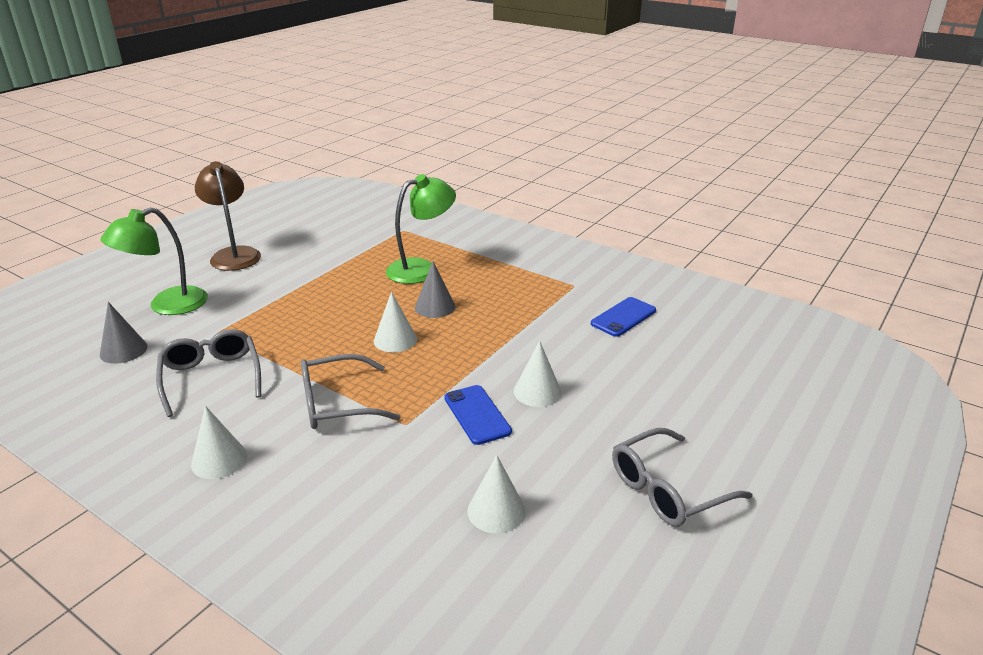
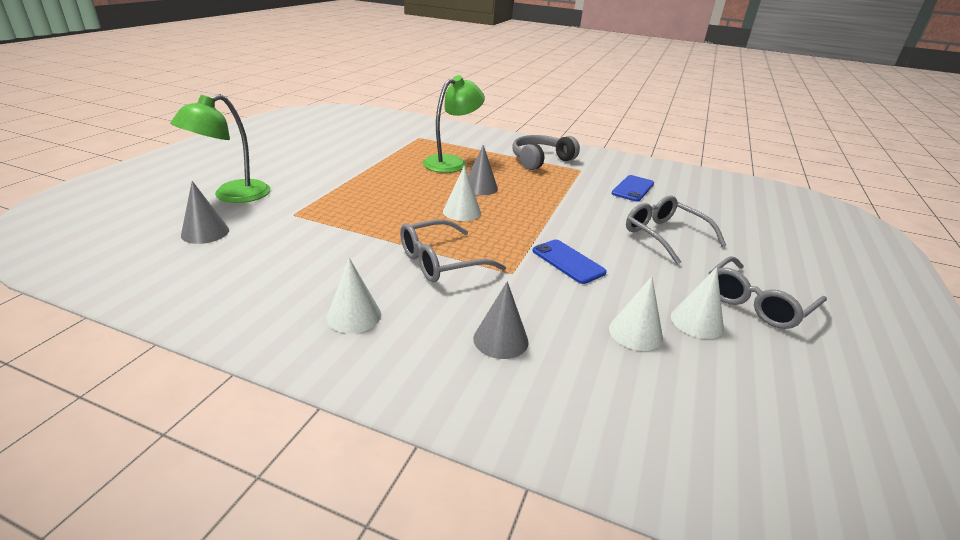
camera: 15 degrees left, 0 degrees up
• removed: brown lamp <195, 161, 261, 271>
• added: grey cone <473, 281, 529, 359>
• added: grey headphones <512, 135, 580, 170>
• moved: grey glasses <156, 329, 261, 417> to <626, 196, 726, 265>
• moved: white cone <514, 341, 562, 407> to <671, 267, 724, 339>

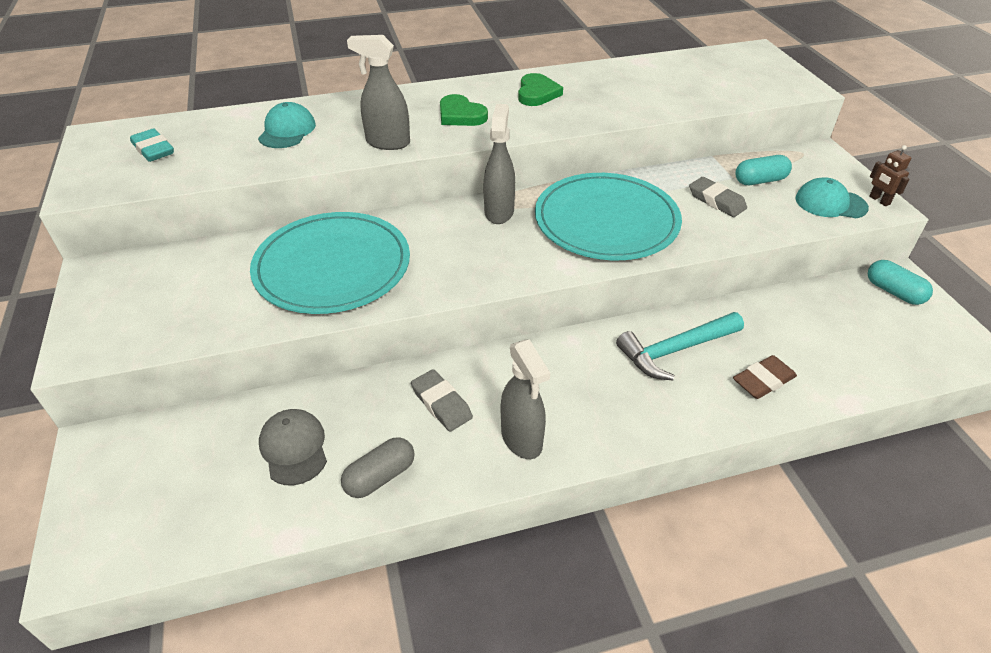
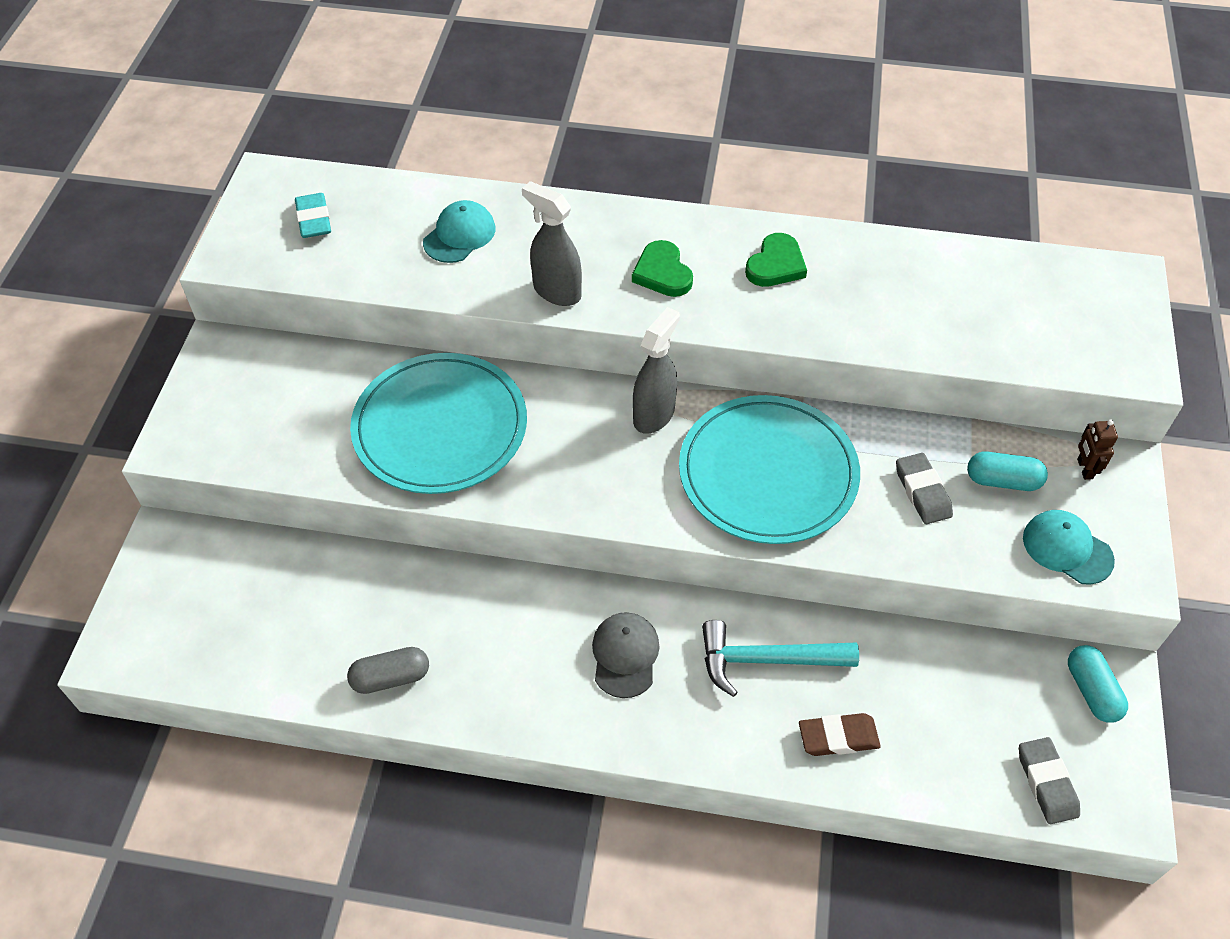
camera: 25 degrees right, 10 degrees up
• removed: grey spray bottle <501, 339, 550, 459>
• moved: grey cap <259, 409, 327, 485> to <592, 612, 660, 698>
• moved: grey eraser <411, 369, 473, 432> to <1019, 737, 1080, 824>
• moved: brown robot <869, 145, 911, 206> to <1077, 420, 1118, 480>

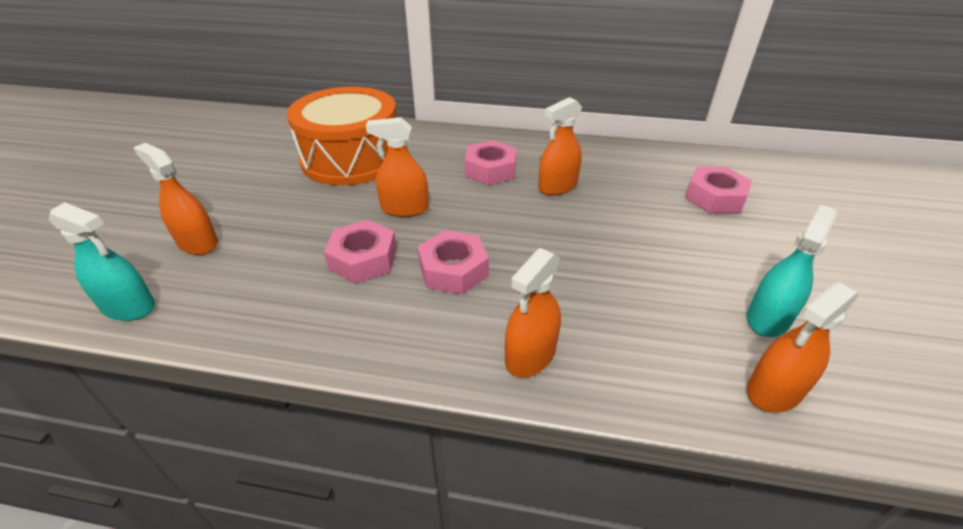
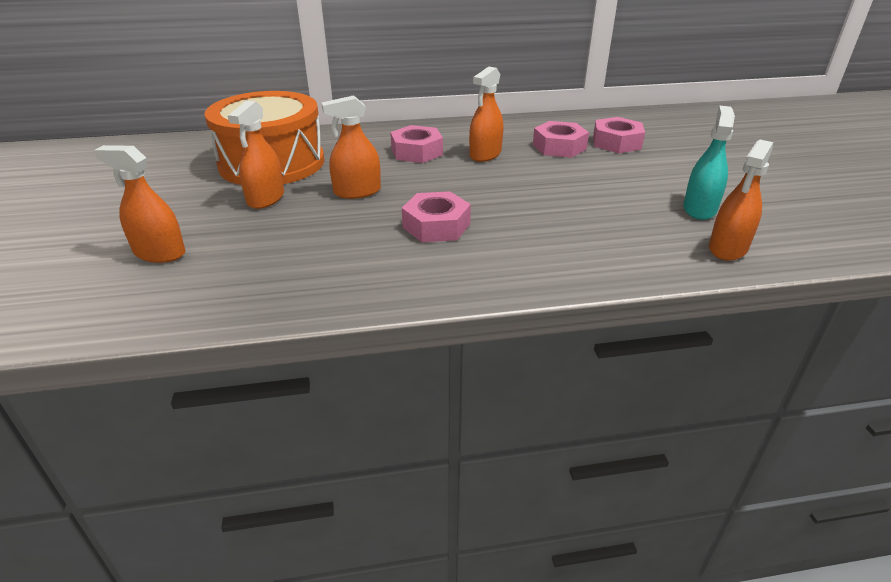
camera: 20 degrees left, 5 degrees down
• removed: turquoise spray bottle <49, 202, 155, 321>
• moved: pink nut <324, 220, 397, 284> to <533, 121, 589, 158>
• moved: orange spray bottle <505, 248, 561, 378> to <228, 100, 284, 209>

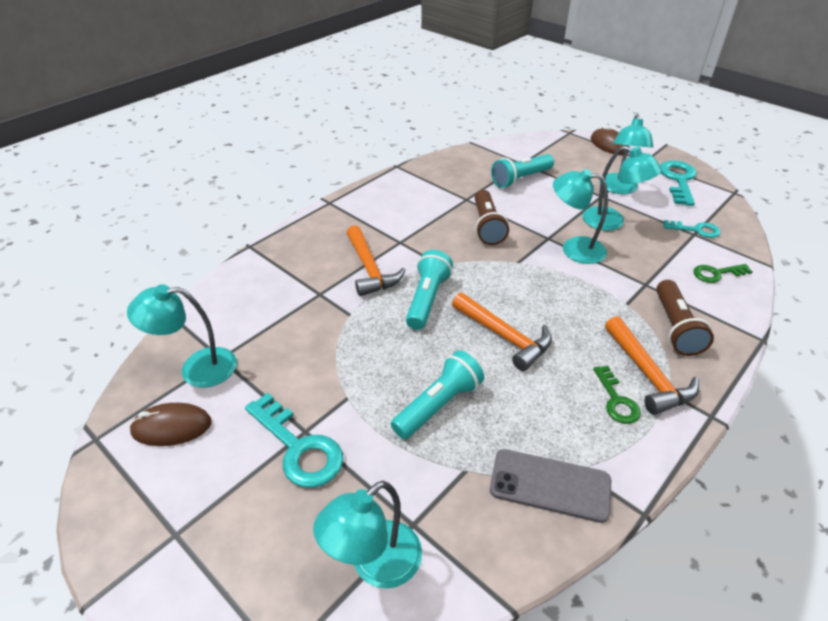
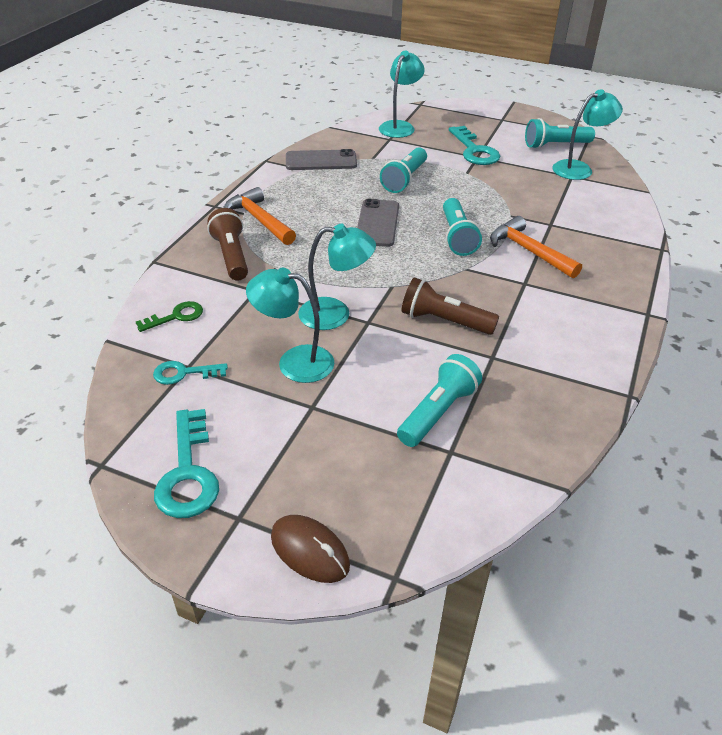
camera: 160 degrees right, 0 degrees up
• removed: green key <593, 366, 641, 424>
• removed: turquoise lamp <599, 114, 653, 194>
• replaced: brown mouse <129, 403, 212, 446> to turquoise flashlight <525, 118, 595, 149>
• replaced: orange hammer <452, 293, 552, 371> to grey phone <357, 199, 399, 247>
• turned: turquoise key <245, 393, 343, 488> = <449, 126, 500, 165> 135 degrees counterclockwise
• turned: brown flashlight <475, 190, 509, 245> = <402, 277, 499, 335> 45 degrees counterclockwise

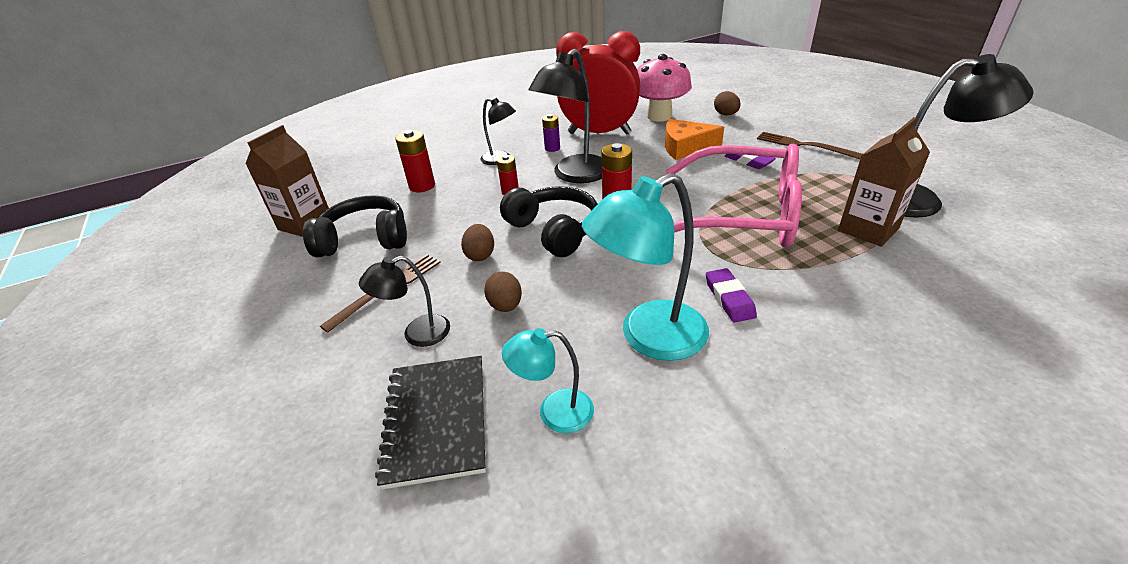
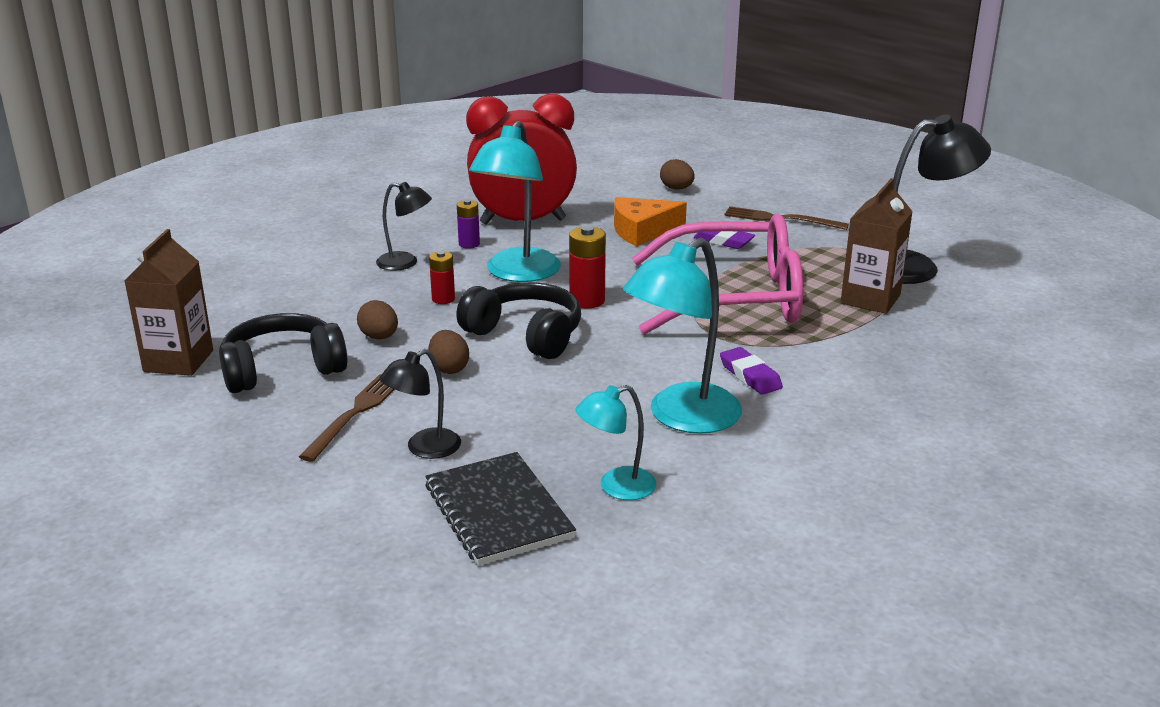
camera: 20 degrees left, 10 degrees down
• removed: red battery <396, 130, 435, 192>
• removed: pink mushroom <637, 54, 692, 121>
• moved: brown egg <484, 272, 522, 312> to <357, 300, 398, 339>
• recoloured: black lamp <529, 49, 602, 183> to turquoise lamp <469, 120, 561, 282>

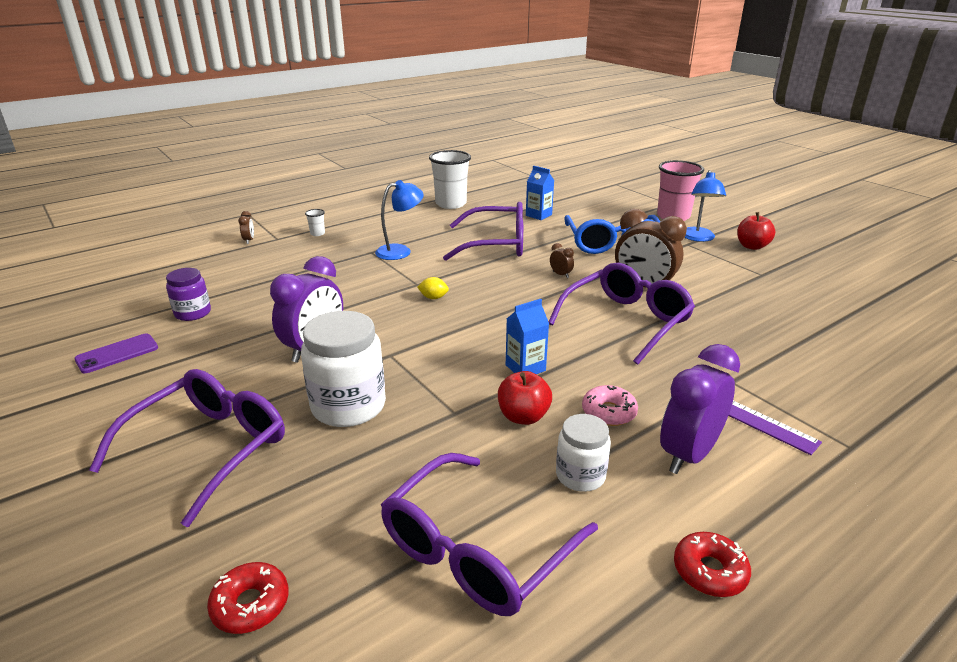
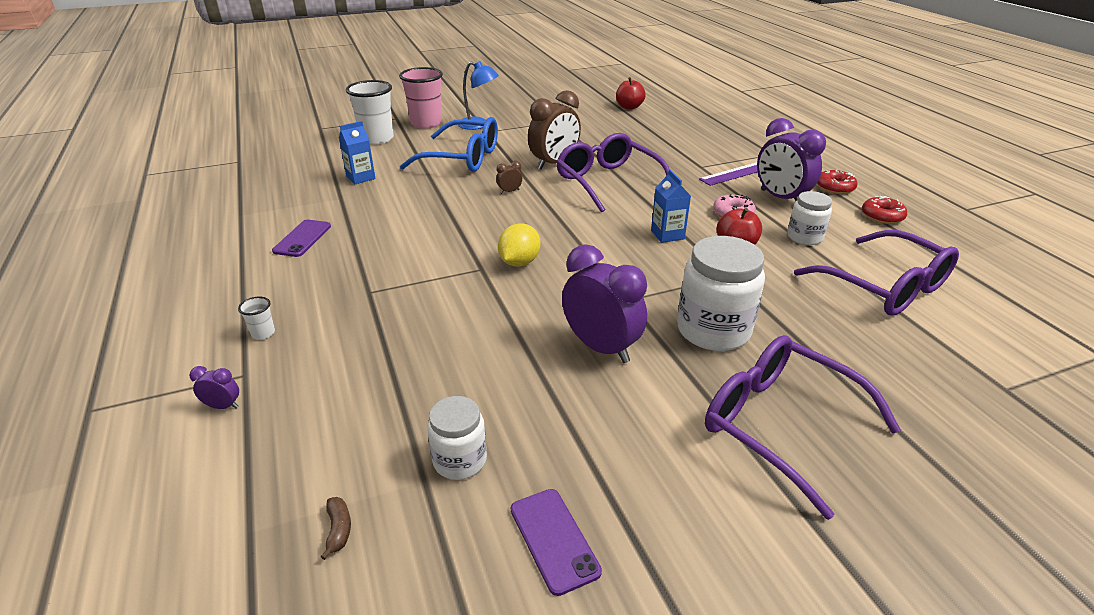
camera: 75 degrees left, 5 degrees up
• removed: blue lamp <375, 180, 424, 260>
• removed: purple glasses <443, 202, 523, 261>
• added: purple phone <272, 220, 331, 257>
• added: brown banana <320, 497, 351, 560>
• moved: red donut <207, 562, 289, 634> to <817, 170, 858, 194>
• moved: white cup <429, 150, 471, 209> to <346, 80, 394, 145>
• moved: red apple <737, 212, 775, 250> to <616, 77, 646, 110>
• recoloured: purple jar <166, 268, 211, 321> to white jar <427, 396, 487, 480>
• recoloured: brown clock <238, 211, 254, 244> to purple clock <189, 366, 239, 409>
• resized: yellow lemon <417, 277, 449, 299> = <498, 223, 540, 267> x1.67

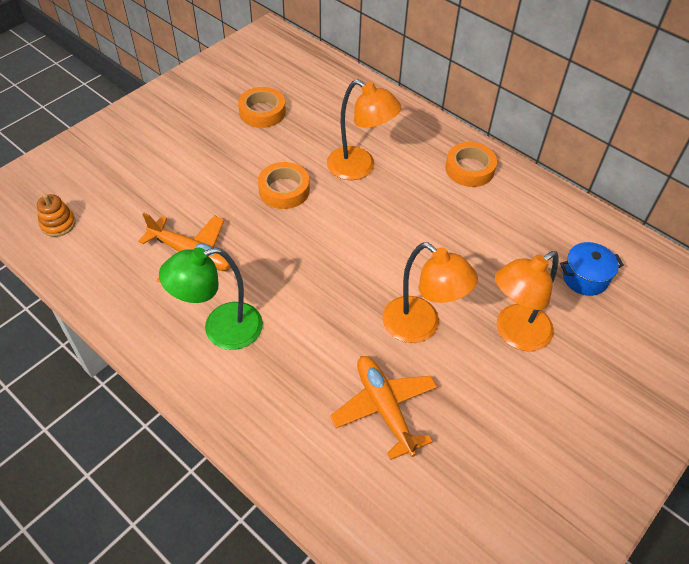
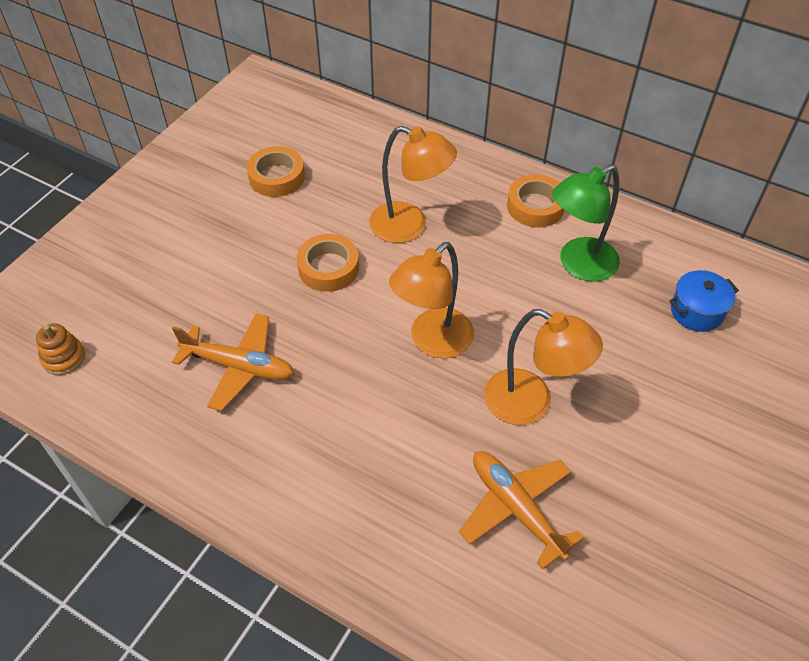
camera: 10 degrees left, 0 degrees up
• moved: green lamp <159, 247, 263, 350> to <552, 164, 620, 282>
• moved: orange lamp <495, 251, 559, 351> to <389, 242, 474, 358>

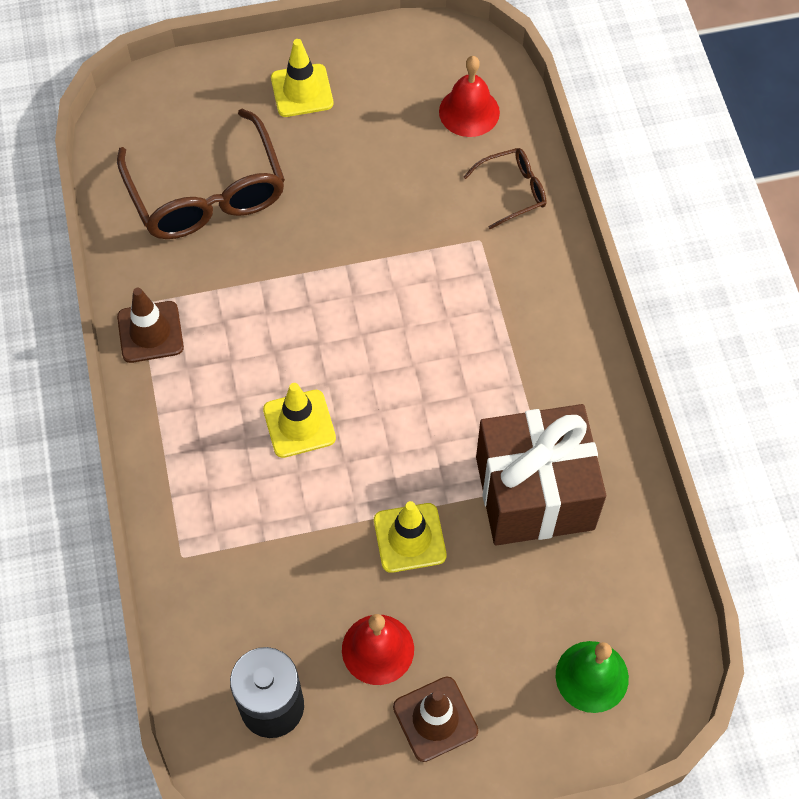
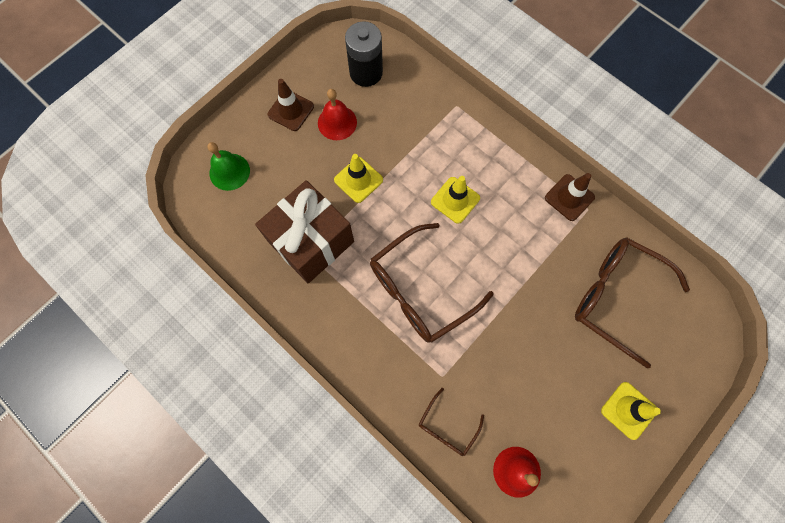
camera: 145 degrees right, 10 degrees up
• added: brown glasses <370, 223, 494, 343>

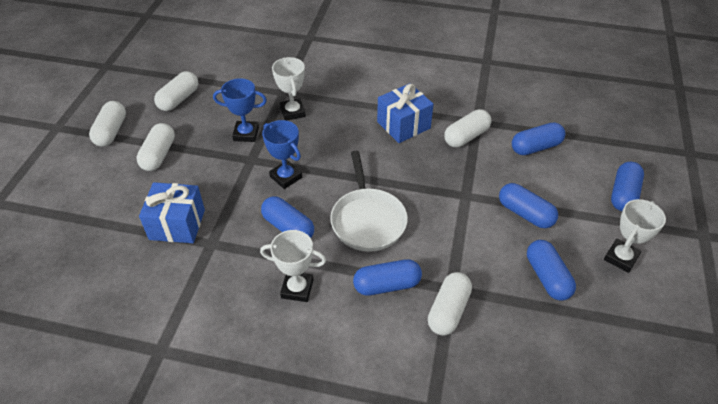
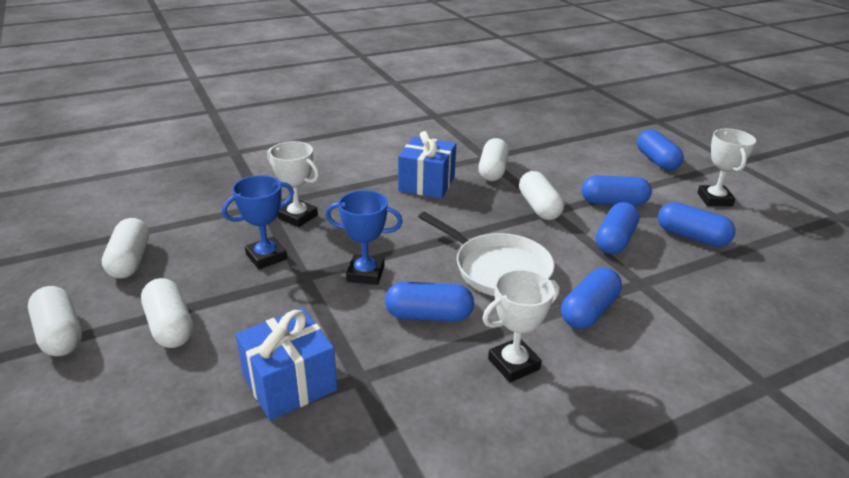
camera: 40 degrees left, 15 degrees down
• moved: white capsule <428, 272, 472, 336> to <519, 171, 564, 220>
• moved: blue capsule <512, 122, 565, 155> to <596, 202, 640, 254>

